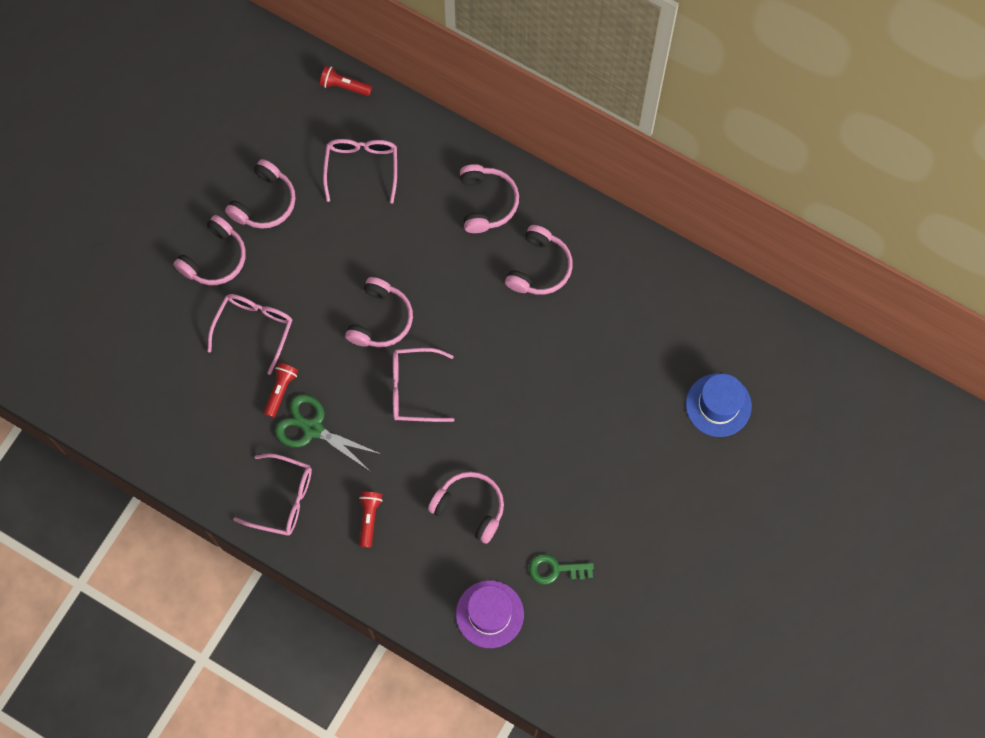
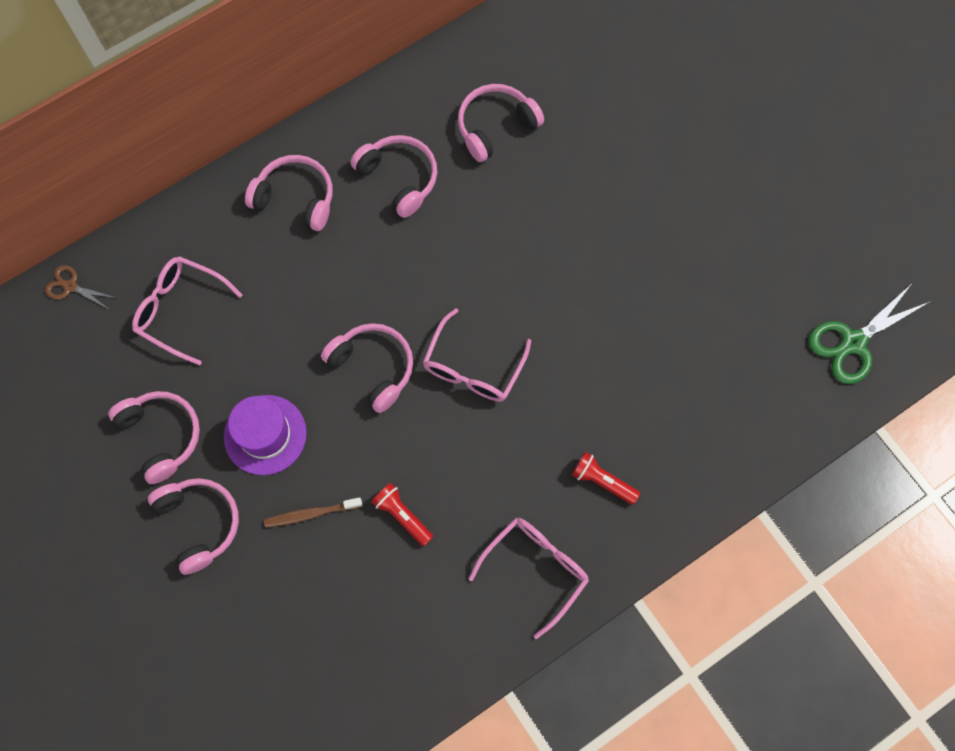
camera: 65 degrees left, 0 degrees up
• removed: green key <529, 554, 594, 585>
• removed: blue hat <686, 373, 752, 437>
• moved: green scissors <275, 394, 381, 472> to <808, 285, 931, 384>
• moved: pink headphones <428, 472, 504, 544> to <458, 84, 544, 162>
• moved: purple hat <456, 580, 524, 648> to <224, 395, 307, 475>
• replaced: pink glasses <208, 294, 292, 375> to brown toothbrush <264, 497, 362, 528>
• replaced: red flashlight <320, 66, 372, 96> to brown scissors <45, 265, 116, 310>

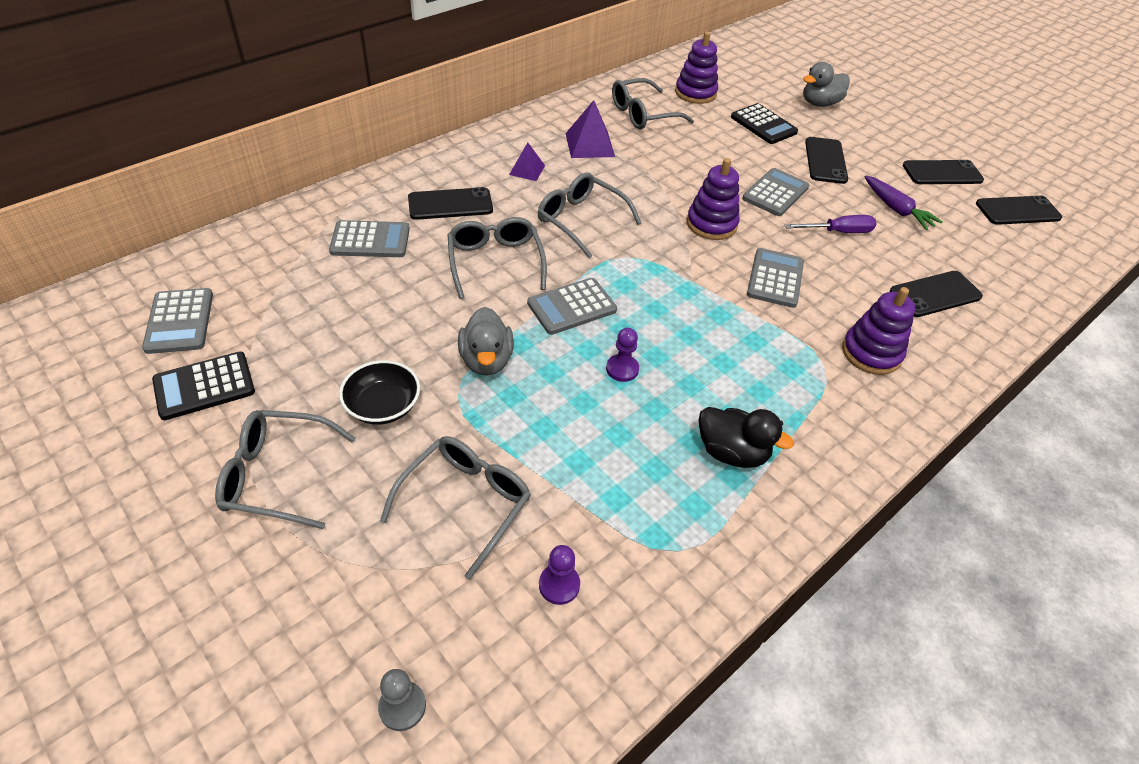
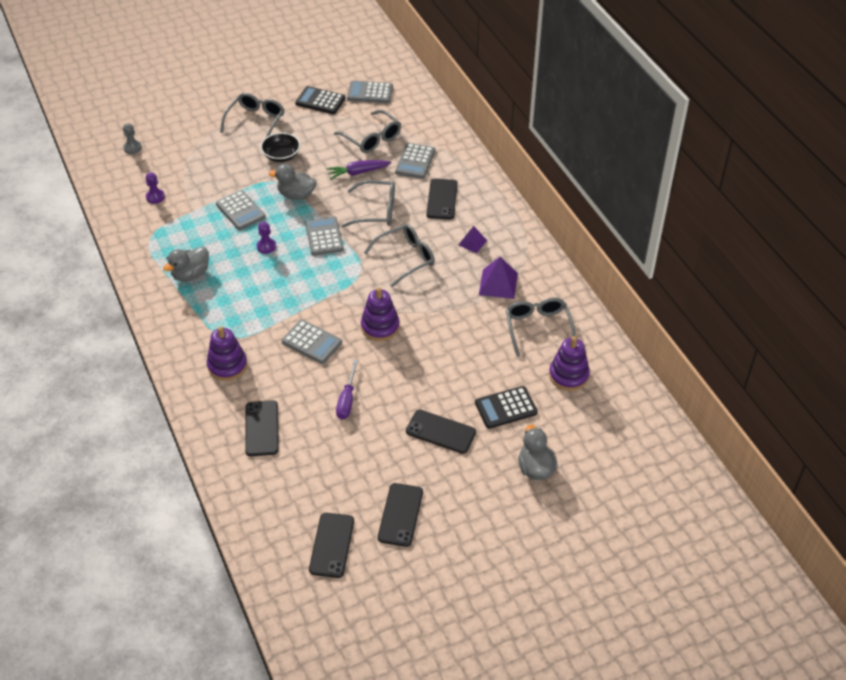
camera: 110 degrees right, 0 degrees up
• moved: grey glasses <380, 436, 531, 580> to <334, 110, 401, 153>
• moved: grey calculator <742, 168, 809, 216> to <216, 190, 266, 230>
• moved: purple carrot <865, 176, 942, 230> to <326, 160, 391, 180>
• recoloured: black duck <699, 407, 794, 468> to grey duck <163, 247, 209, 282>
• turned: black calculator <152, 351, 255, 420> = <295, 86, 345, 114> 60 degrees counterclockwise

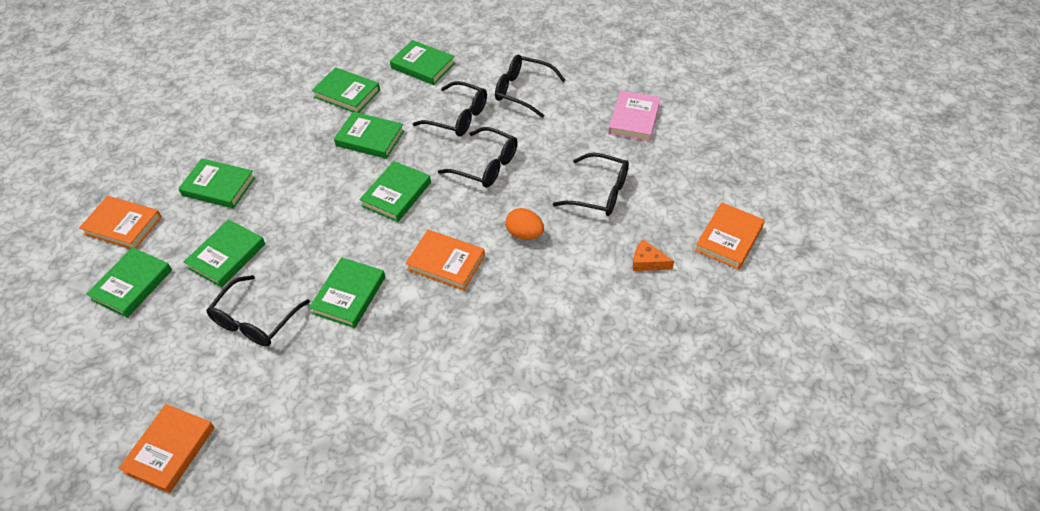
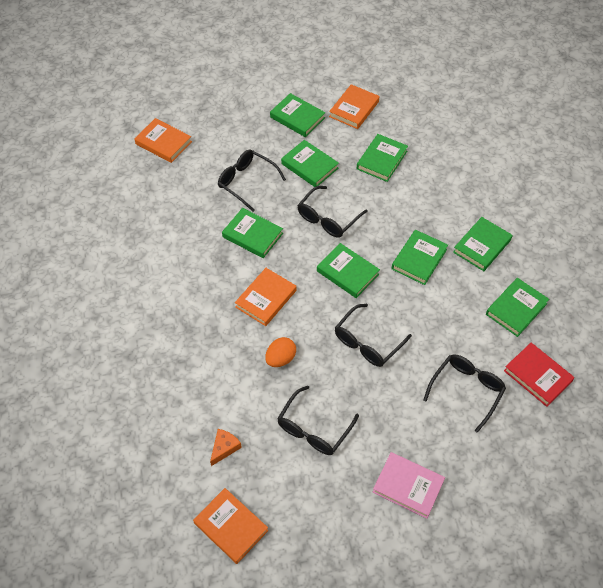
camera: 100 degrees right, 5 degrees up
• added: red book <504, 343, 575, 407>
• moved: black glasses <413, 81, 487, 136> to <297, 186, 368, 238>

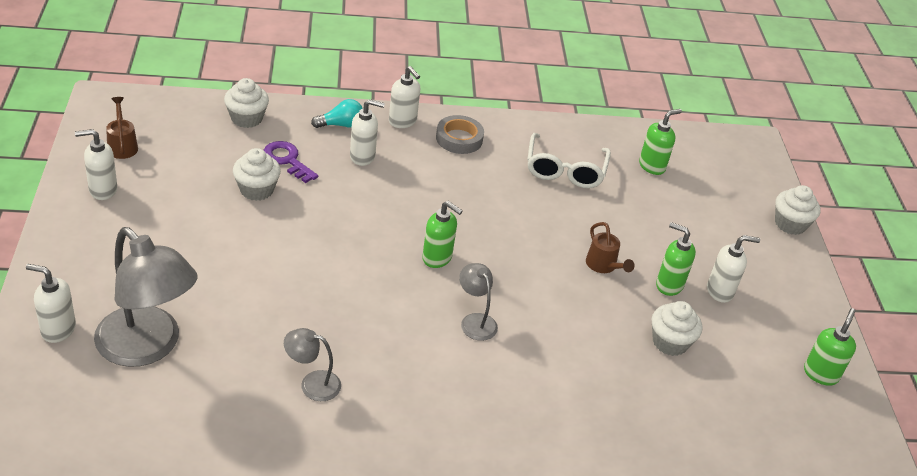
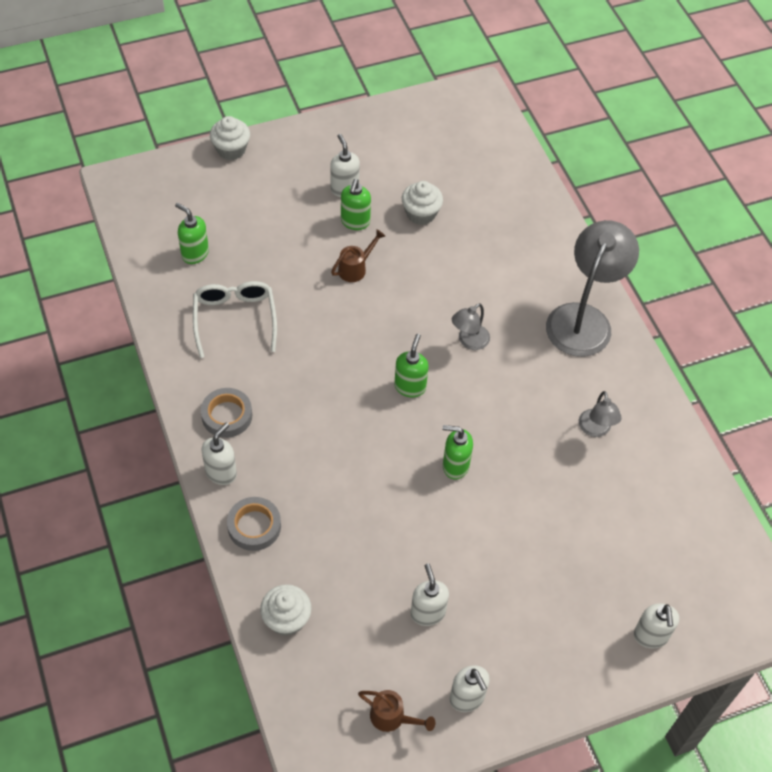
camera: 105 degrees left, 15 degrees up
• removed: white cupcake <233, 148, 281, 201>
• removed: purple key <264, 141, 318, 183>
• moved: grey lamp <94, 227, 197, 367> to <546, 220, 639, 357>
• moved: white soap dispenser <350, 99, 385, 166> to <410, 563, 449, 626>
• moved: green soap dispenser <804, 308, 856, 386> to <443, 425, 473, 480>
• replaced: turquoise light bulb <311, 99, 363, 128> to grey tape <227, 497, 281, 551>
• turned: brown watering can <106, 97, 138, 159> = <358, 690, 435, 732> 120 degrees counterclockwise
• turned: white glasses <527, 133, 611, 188> = <193, 281, 277, 358> 90 degrees counterclockwise

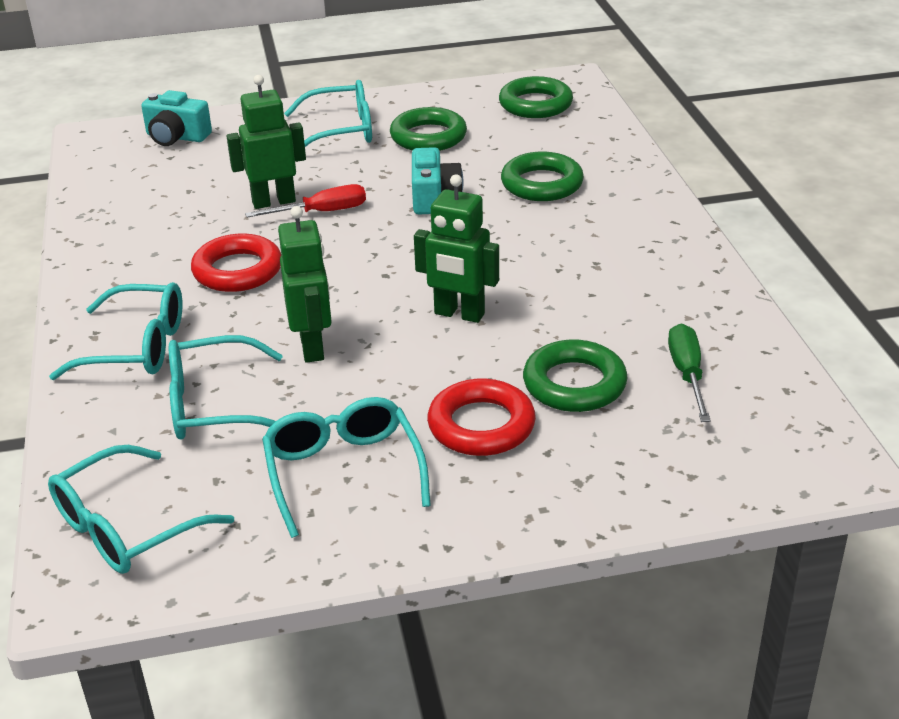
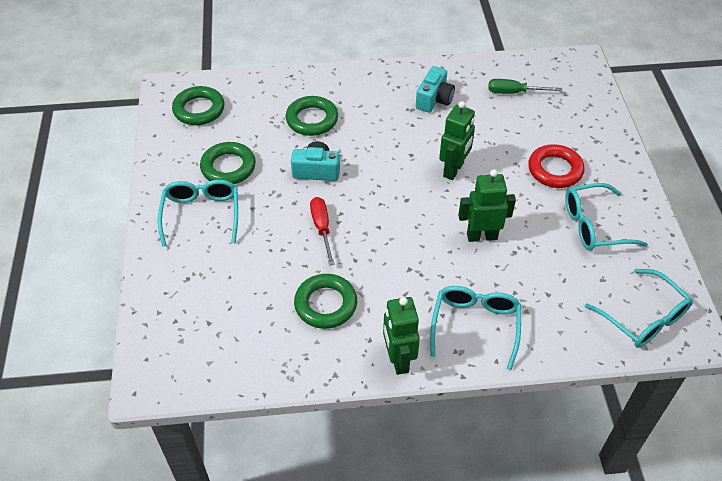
camera: 85 degrees left, 15 degrees up
• removed: turquoise glasses <169, 335, 283, 440>
• removed: red ring <191, 234, 282, 292>
• moved: turquoise camera <141, 90, 212, 146> to <416, 66, 455, 113>
• moved: green robot <227, 75, 306, 209> to <383, 297, 420, 375>
• moved: green ring <523, 340, 627, 412> to <294, 274, 357, 329>

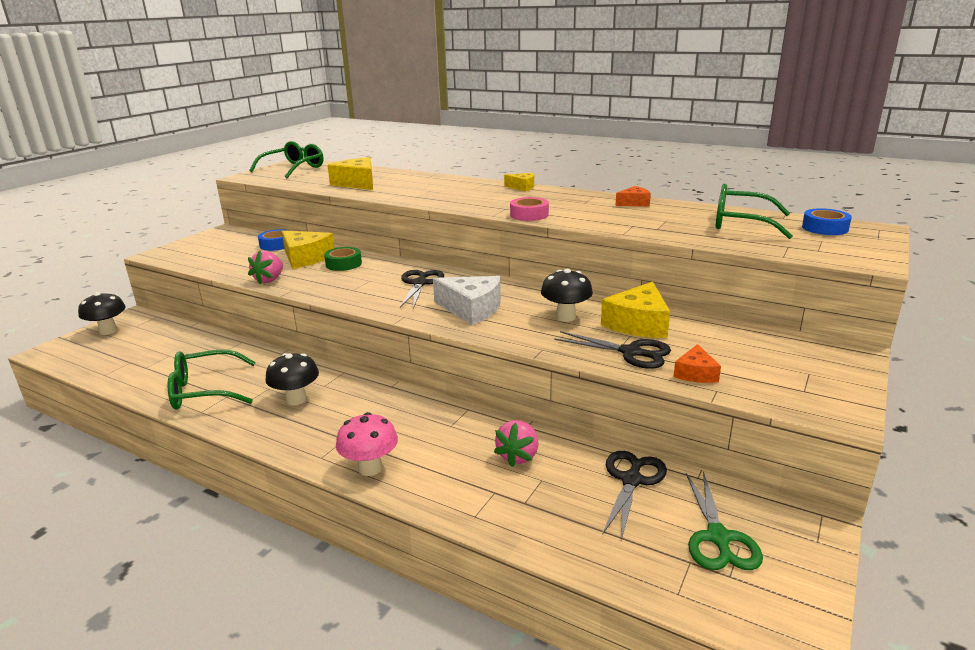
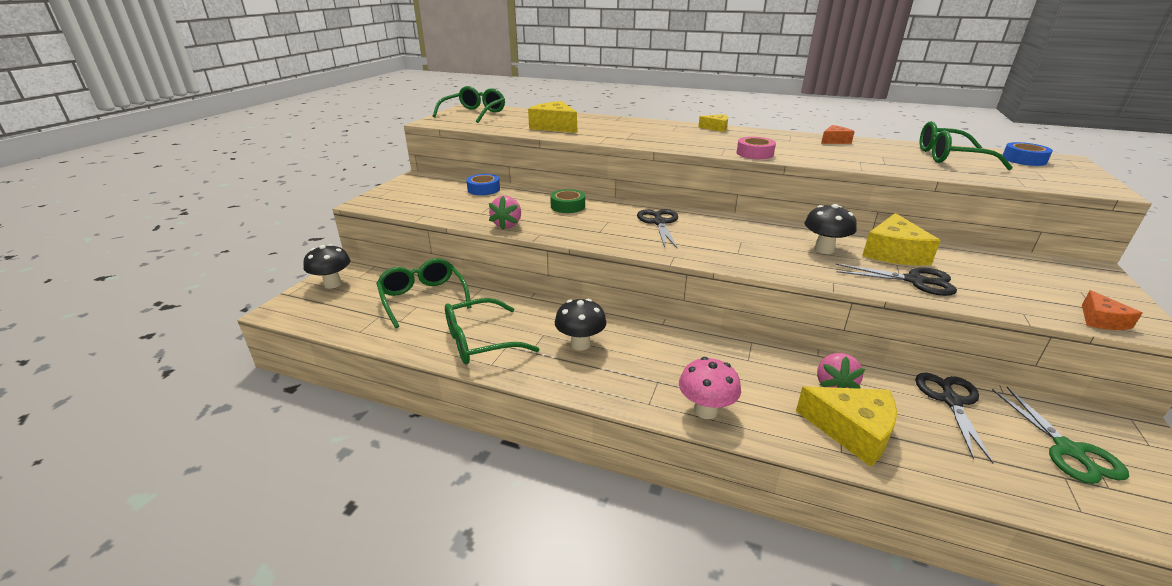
camera: 10 degrees left, 5 degrees up
• removed: white cheese <433, 276, 501, 325>
• added: green glasses <376, 258, 472, 328>
• moved: yellow cheese <282, 230, 334, 269> to <796, 386, 897, 467>
• moved: orange cheese <674, 344, 721, 383> to <1082, 290, 1142, 330>

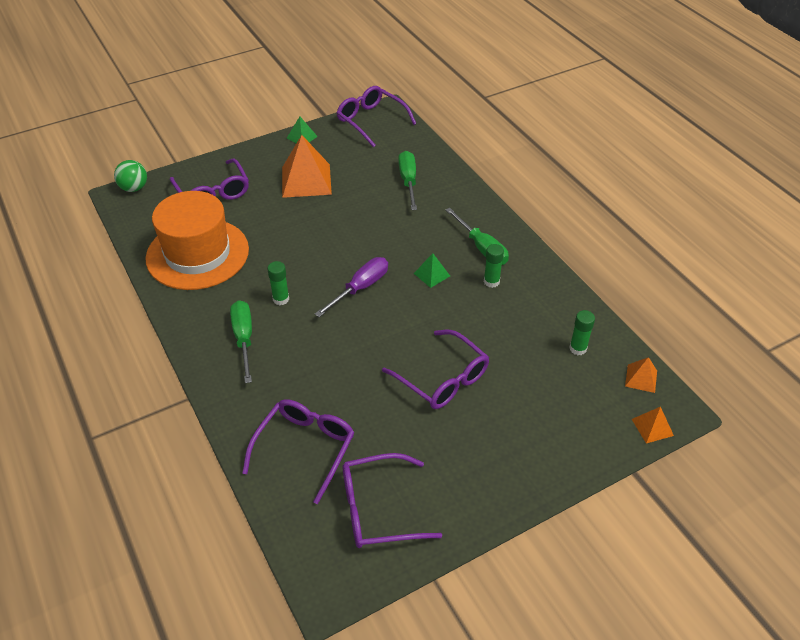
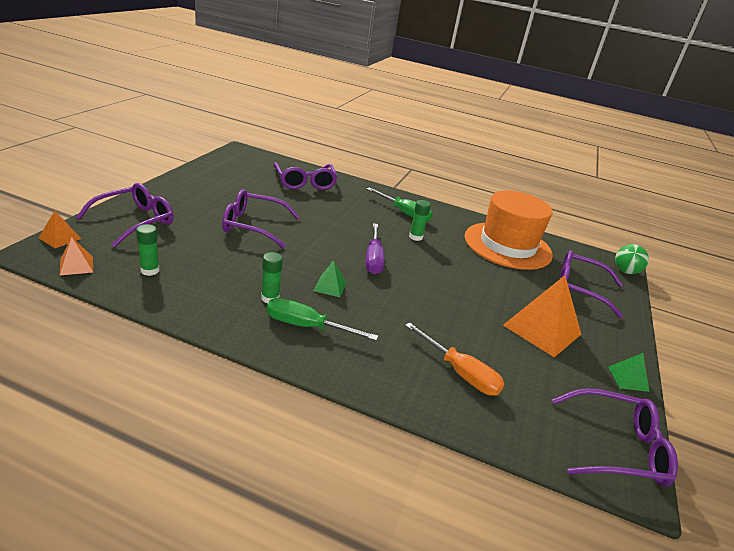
camera: 135 degrees right, 15 degrees down
• moved: purple glasses <343, 453, 442, 548> to <76, 183, 174, 247>
• recoloured: green screwdriver <398, 151, 417, 210> to orange screwdriver <405, 322, 504, 396>

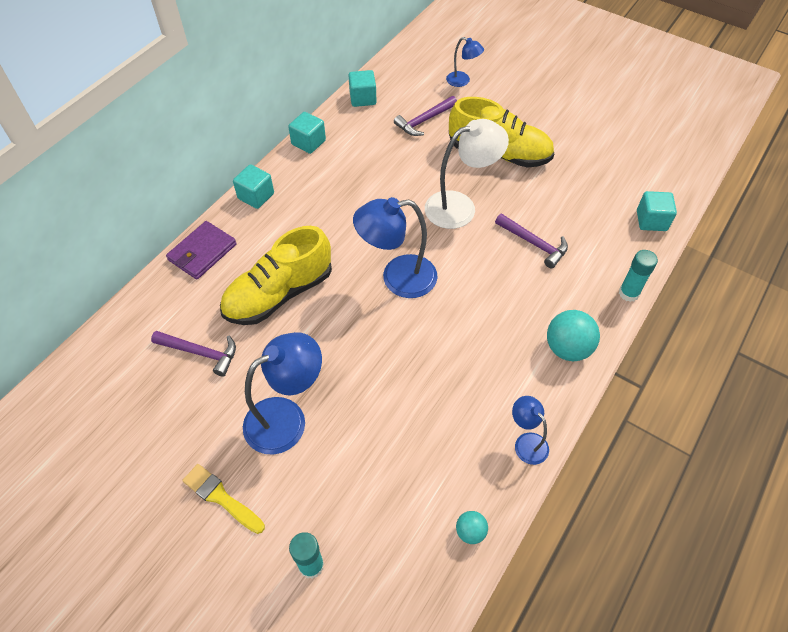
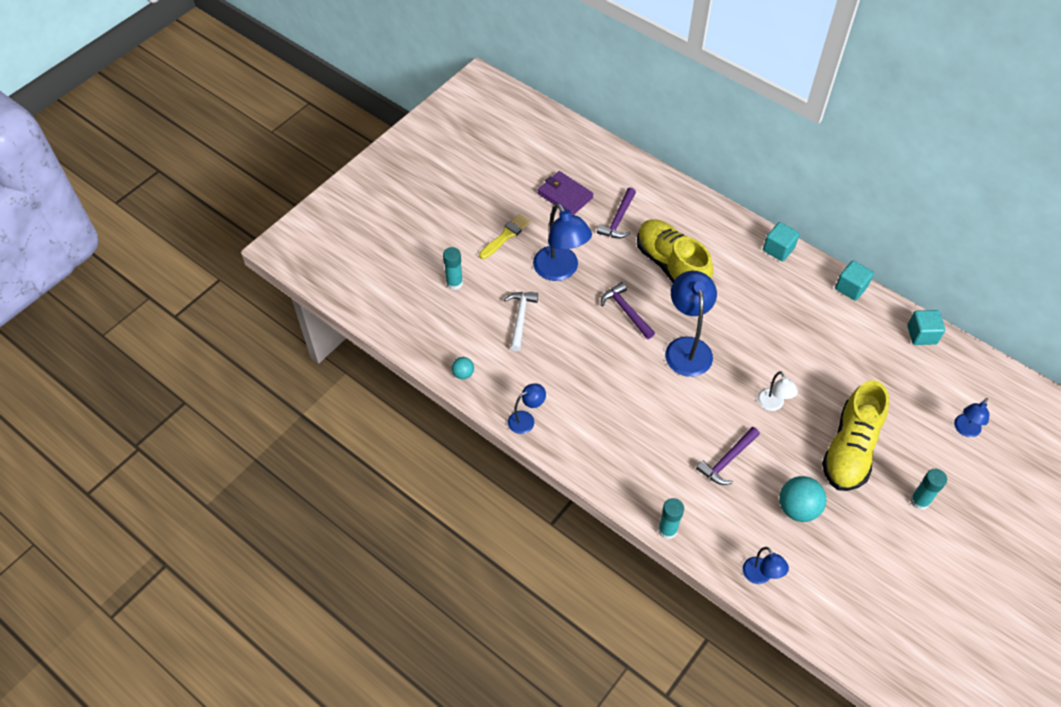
camera: 95 degrees right, 0 degrees up
• added: white hammer <504, 292, 538, 351>
• added: turquoise glue stick <910, 469, 947, 510>
• moved: purple wallet <166, 221, 237, 280> to <538, 171, 594, 215>
• moved: purple hammer <394, 96, 457, 136> to <601, 282, 655, 339>
• moved: turquoise ball <547, 310, 600, 361> to <779, 476, 827, 522>
• replaced: turquoise cube <637, 191, 677, 231> to blue lamp <743, 547, 789, 584>
• resized: white lamp <425, 119, 509, 229> = <758, 371, 798, 411> x0.54

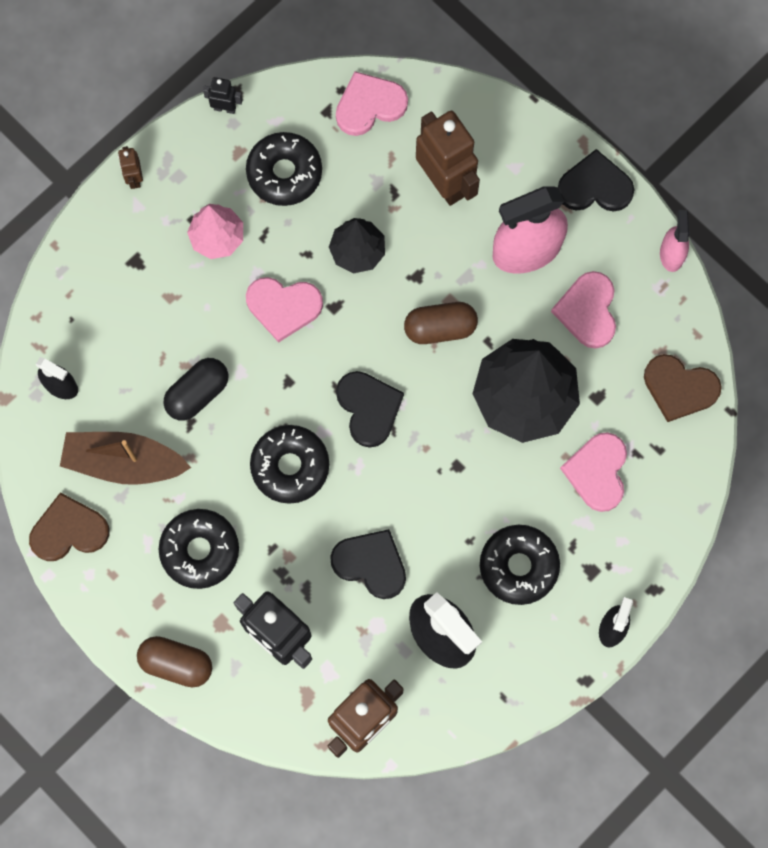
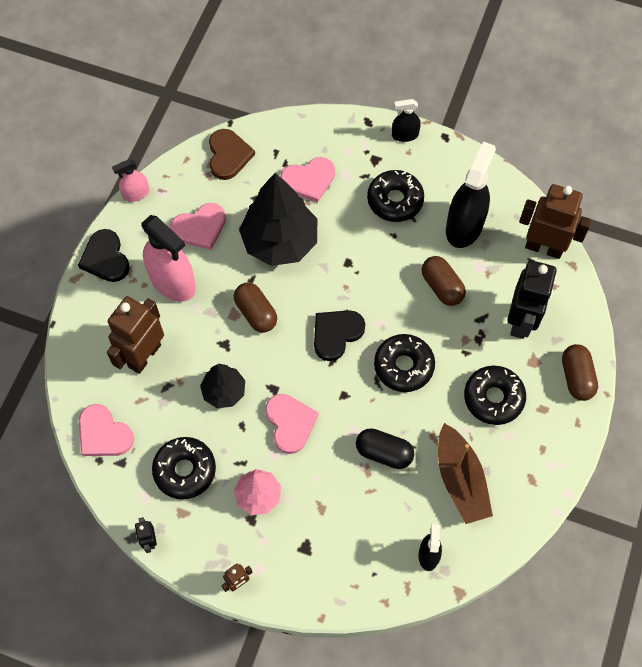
camera: 115 degrees left, 10 degrees down
• removed: brown heart <29, 493, 109, 561>
• replaced: black heart <330, 529, 406, 599> to brown capsule <422, 256, 466, 306>

